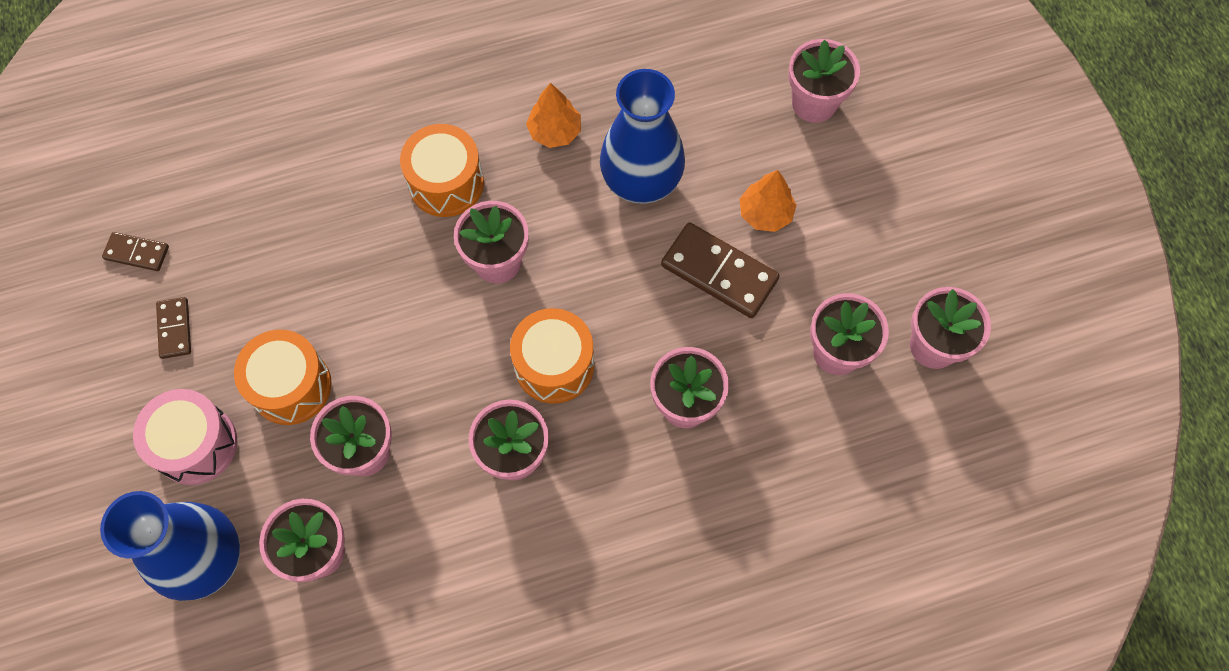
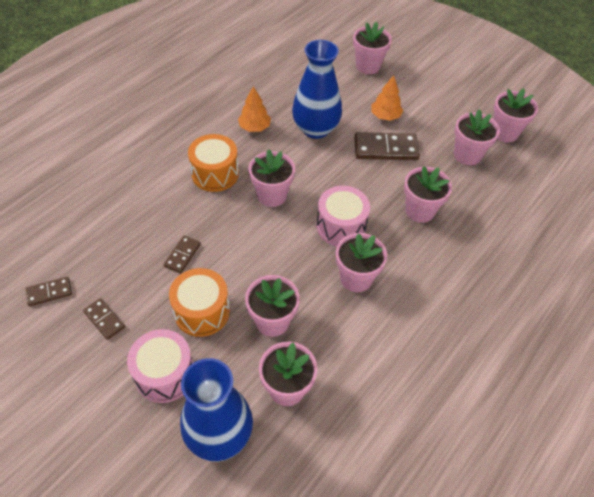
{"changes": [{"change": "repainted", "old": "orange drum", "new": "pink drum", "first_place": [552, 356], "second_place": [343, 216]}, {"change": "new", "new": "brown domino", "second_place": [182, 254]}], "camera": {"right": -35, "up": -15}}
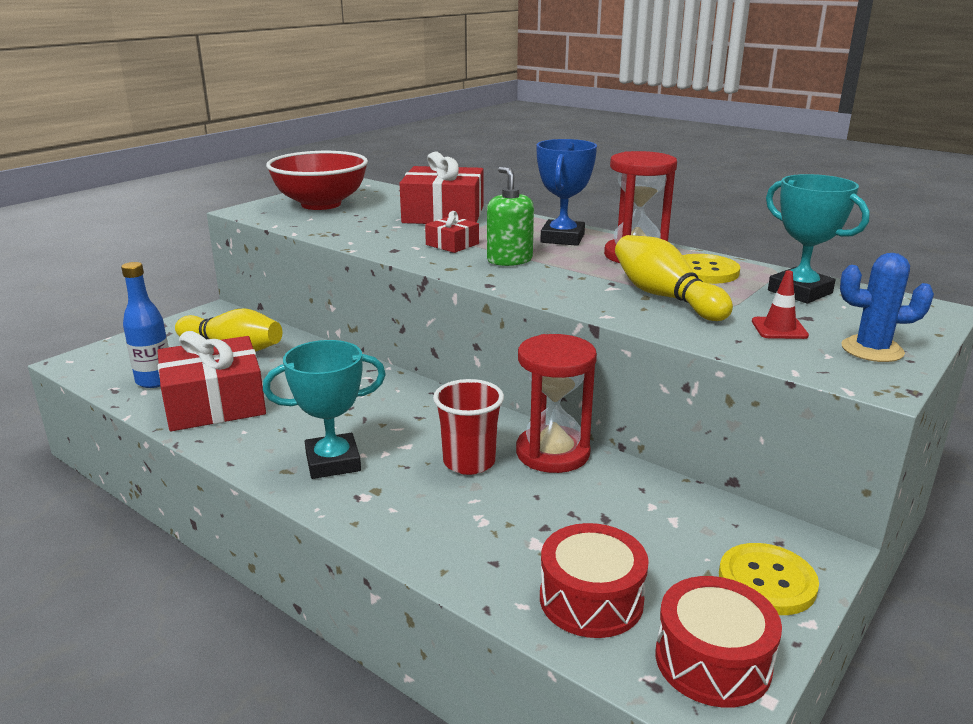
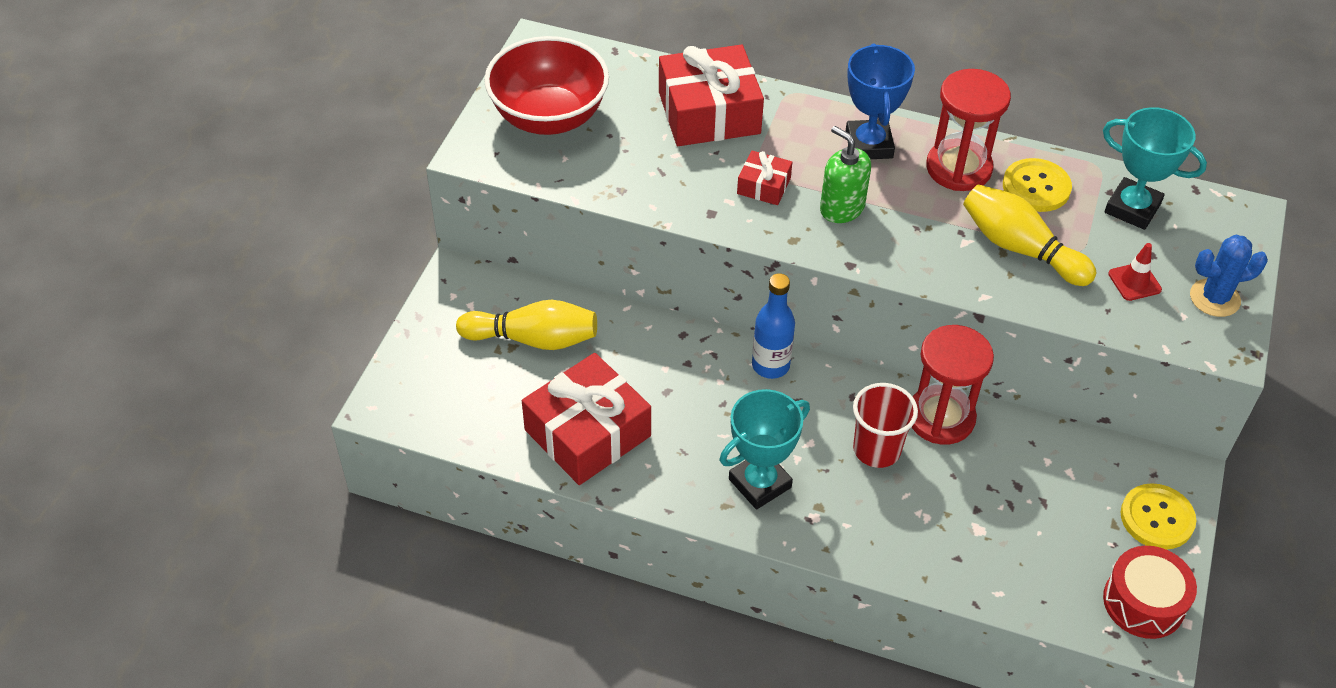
{"changes": [{"change": "shifted", "old": "blue bottle", "first_place": [145, 325], "second_place": [773, 326]}, {"change": "gone", "old": "red drum", "first_place": [594, 580]}], "camera": {"right": -20, "up": 25}}
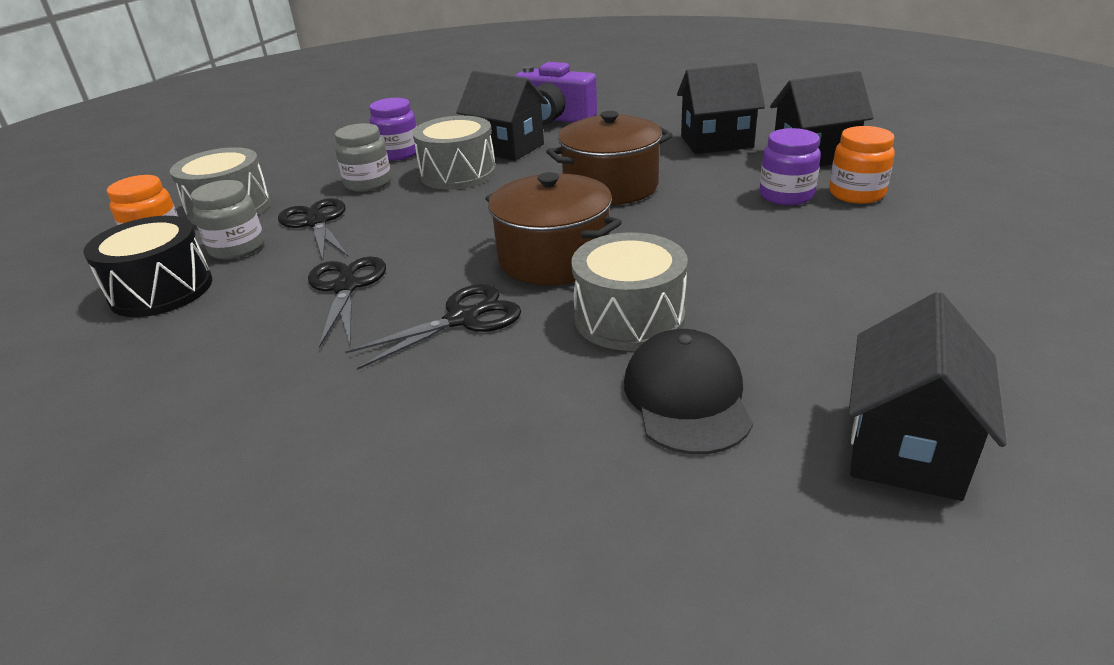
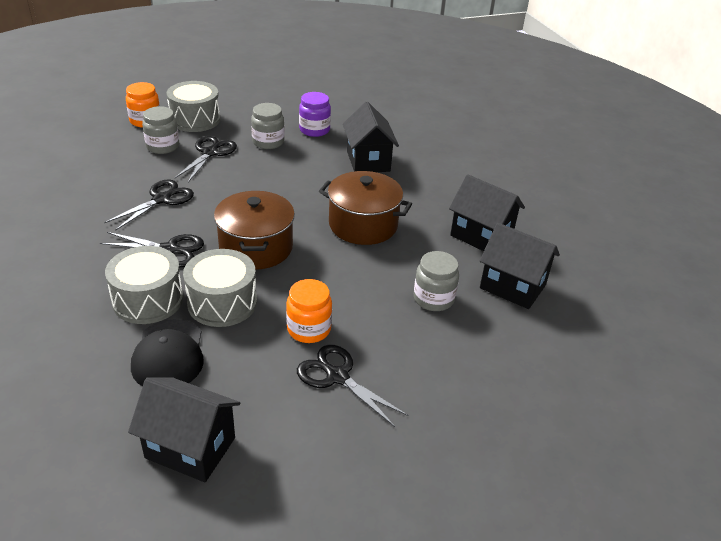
{"changes": [{"change": "gone", "old": "black drum", "first_place": [147, 266]}, {"change": "shifted", "old": "grey drum", "first_place": [454, 152], "second_place": [144, 285]}, {"change": "gone", "old": "purple camera", "first_place": [556, 93]}, {"change": "rotated", "old": "black cap", "first_place": [688, 392], "second_place": [167, 352], "degrees": 135}, {"change": "repainted", "old": "purple jar", "new": "grey jar", "first_place": [790, 166], "second_place": [436, 281]}, {"change": "shifted", "old": "orange jar", "first_place": [862, 165], "second_place": [309, 311]}, {"change": "rotated", "old": "black house", "first_place": [927, 396], "second_place": [184, 429], "degrees": 45}, {"change": "new", "new": "black scissors", "second_place": [352, 386]}], "camera": {"right": 40, "up": 5}}
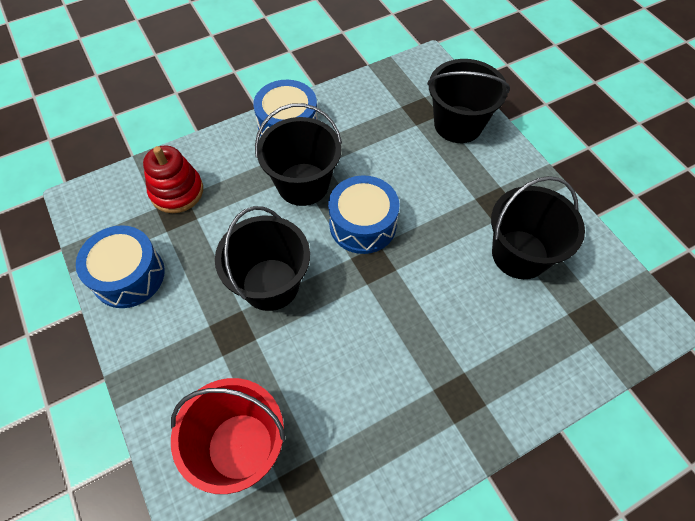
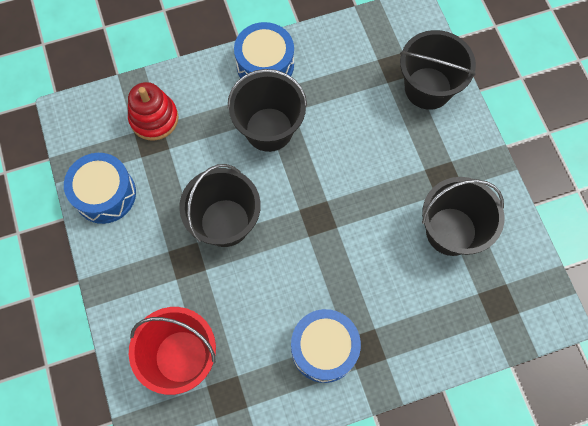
{"changes": [{"change": "shifted", "old": "blue drum", "first_place": [363, 214], "second_place": [326, 346]}], "camera": {"right": 10, "up": 10}}
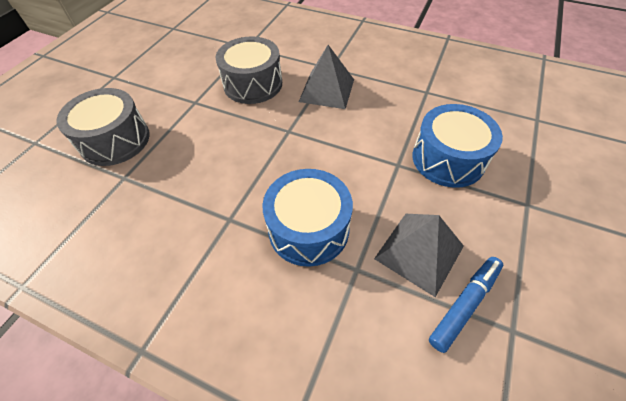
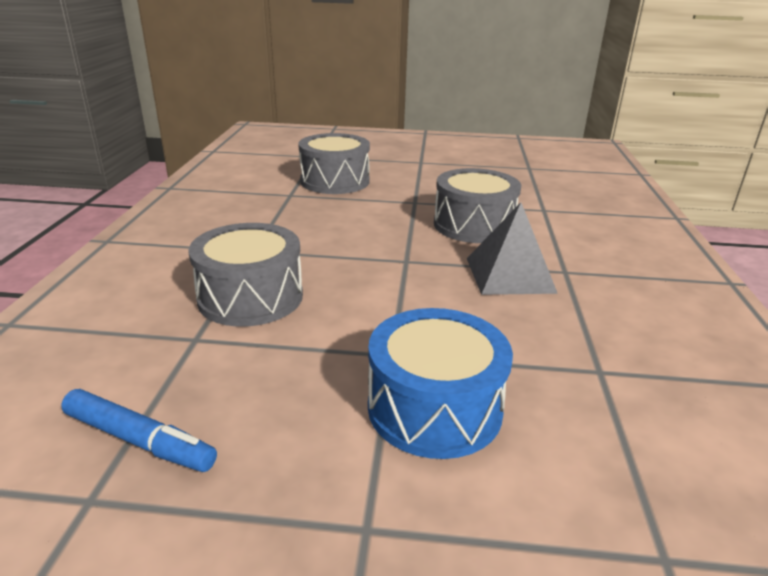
{"changes": [{"change": "repainted", "old": "blue drum", "new": "grey drum", "first_place": [307, 218], "second_place": [245, 274]}, {"change": "gone", "old": "grey pyramid", "first_place": [419, 255]}], "camera": {"right": 70, "up": -25}}
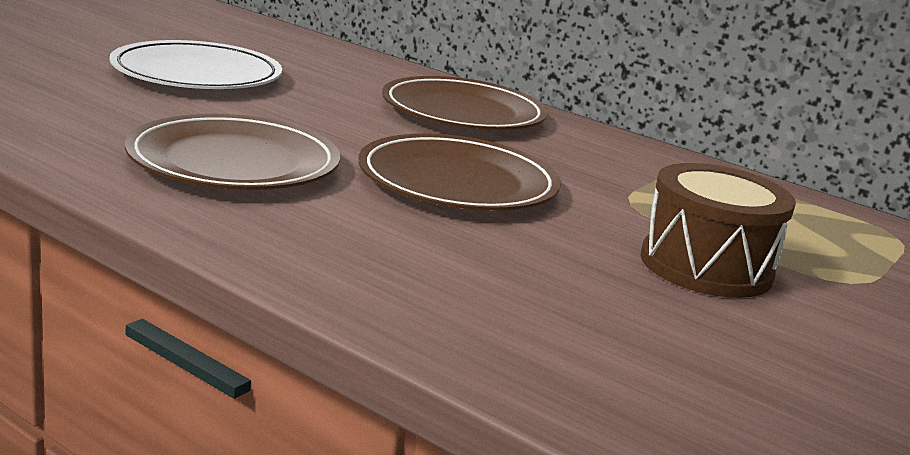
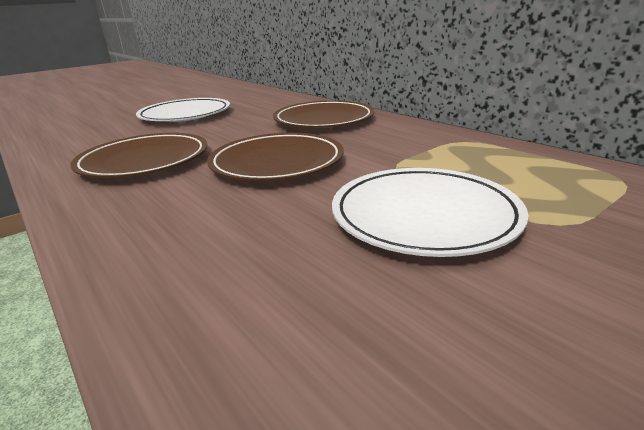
{"changes": [{"change": "swapped", "old": "brown drum", "new": "white plate", "first_place": [718, 230], "second_place": [430, 212]}], "camera": {"right": 20, "up": 5}}
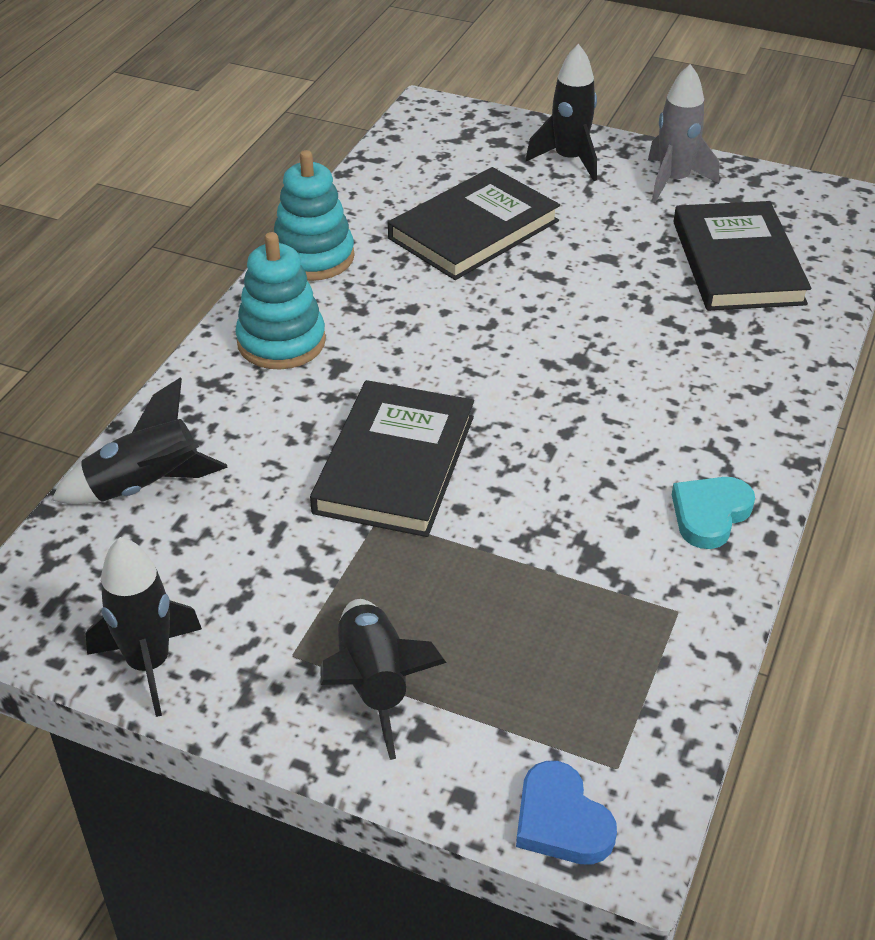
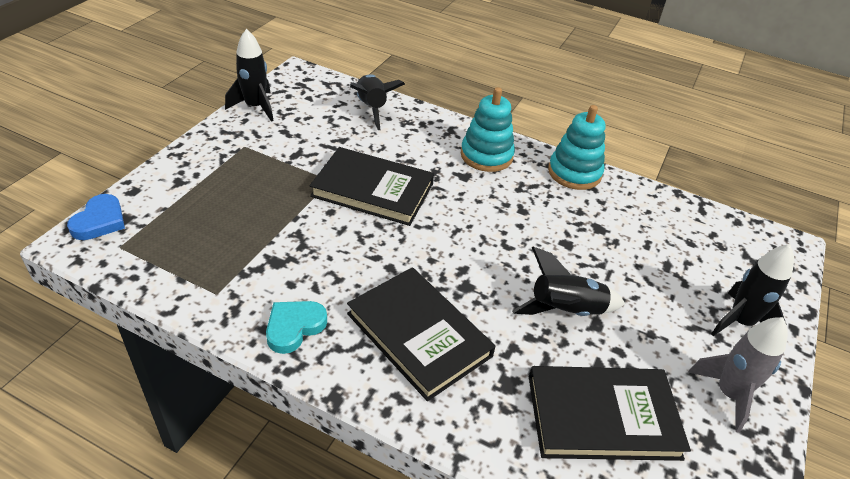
{"changes": [{"change": "shifted", "old": "black rocket", "first_place": [383, 679], "second_place": [568, 281]}, {"change": "shifted", "old": "black book", "first_place": [474, 223], "second_place": [421, 334]}, {"change": "rotated", "old": "blue heart", "first_place": [566, 813], "second_place": [96, 217], "degrees": 135}, {"change": "rotated", "old": "turquoise heart", "first_place": [713, 513], "second_place": [296, 327], "degrees": -90}], "camera": {"right": 90, "up": 0}}
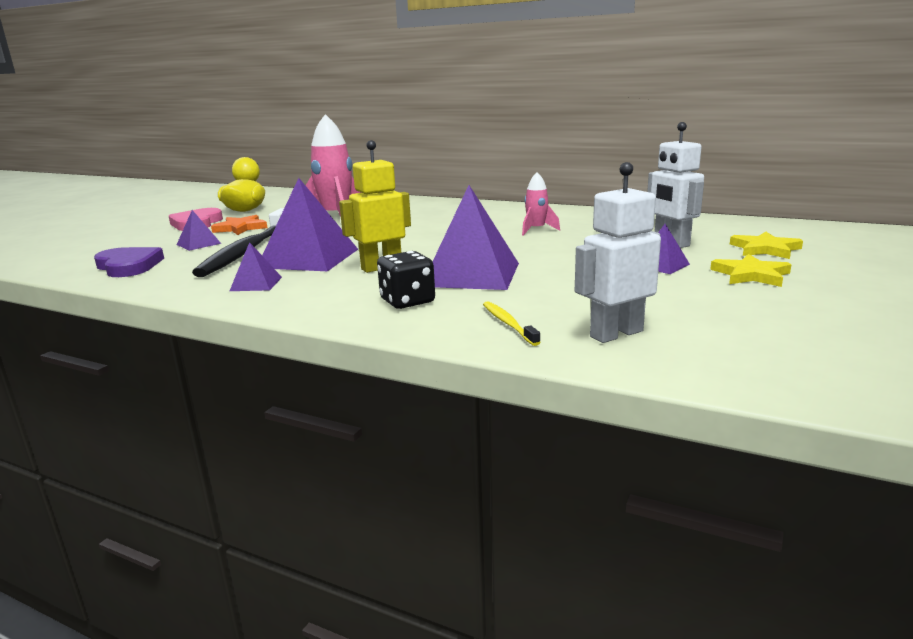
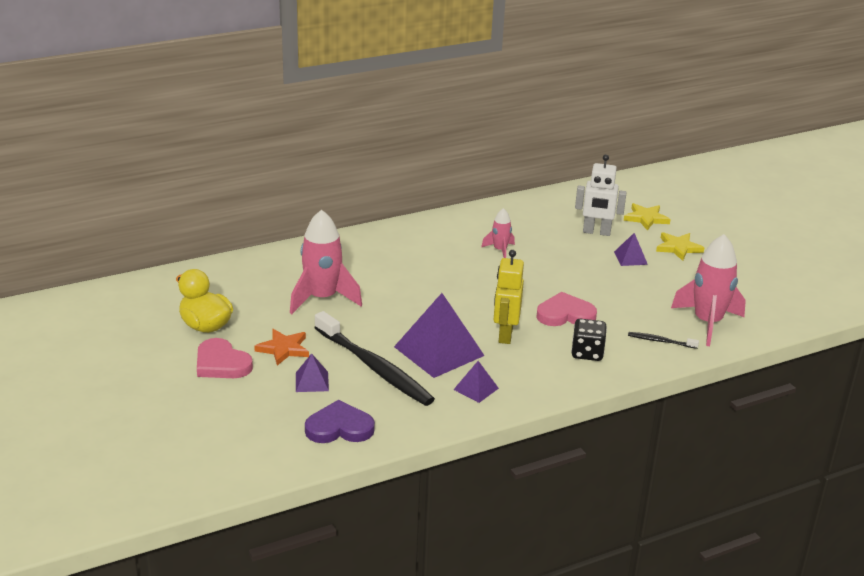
{"changes": [{"change": "swapped", "old": "purple pyramid", "new": "pink heart", "first_place": [476, 237], "second_place": [566, 309]}, {"change": "repainted", "old": "yellow toothbrush", "new": "black toothbrush", "first_place": [512, 323], "second_place": [663, 340]}, {"change": "swapped", "old": "white robot", "new": "pink rocket", "first_place": [618, 252], "second_place": [708, 290]}], "camera": {"right": -55, "up": 10}}
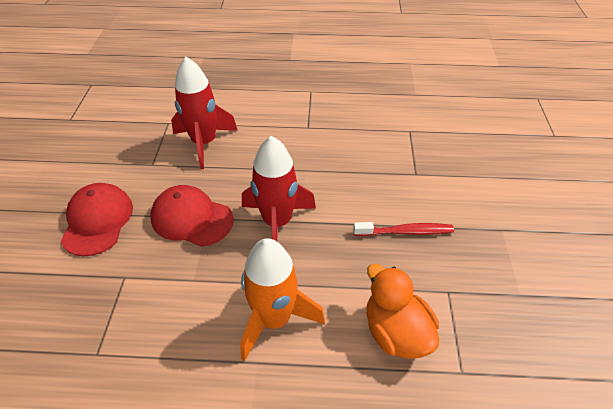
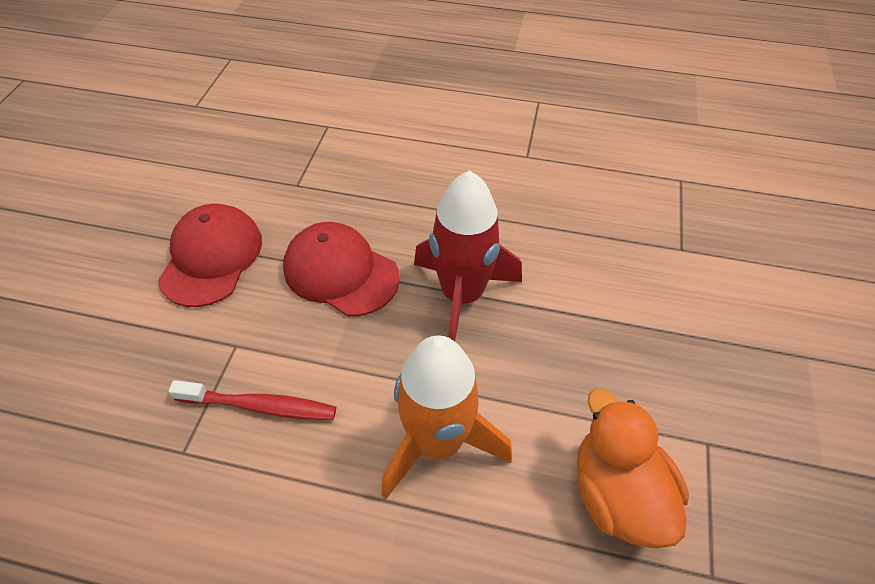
{"changes": [{"change": "gone", "old": "red rocket", "first_place": [204, 113]}, {"change": "shifted", "old": "red toothbrush", "first_place": [403, 229], "second_place": [252, 400]}], "camera": {"right": 10, "up": 5}}
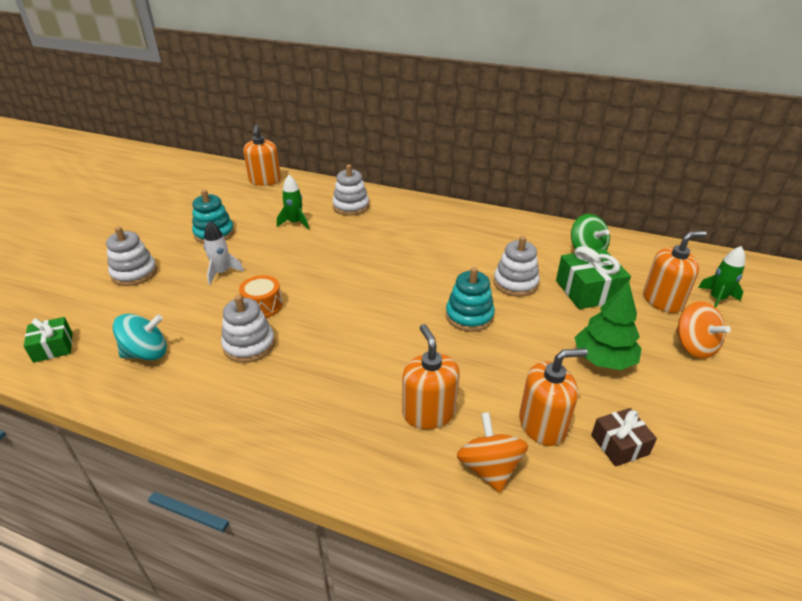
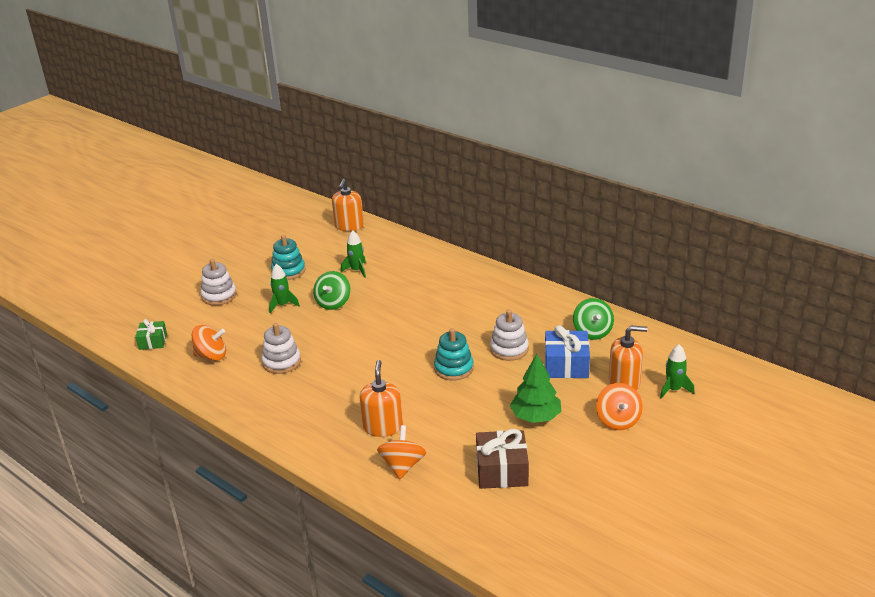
{"changes": [{"change": "repainted", "old": "turquoise spinning top", "new": "orange spinning top", "first_place": [140, 337], "second_place": [209, 343]}, {"change": "repainted", "old": "white rocket", "new": "green rocket", "first_place": [224, 253], "second_place": [284, 289]}, {"change": "gone", "old": "orange drum", "first_place": [261, 296]}, {"change": "gone", "old": "white stacking toy", "first_place": [350, 190]}, {"change": "gone", "old": "orange soap dispenser", "first_place": [553, 397]}, {"change": "repainted", "old": "green gift", "new": "blue gift", "first_place": [593, 277], "second_place": [567, 351]}, {"change": "scaled", "old": "brown gift", "first_place": [624, 437], "second_place": [502, 459], "factor": 1.62}, {"change": "new", "new": "green spinning top", "second_place": [331, 290]}], "camera": {"right": 20, "up": -5}}
